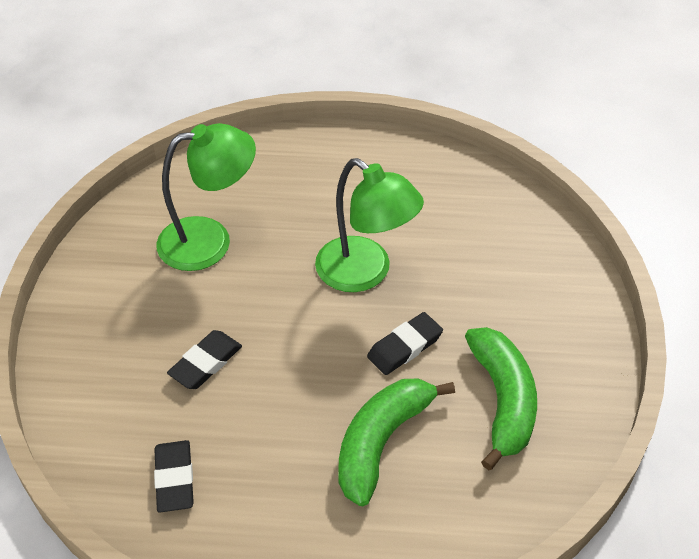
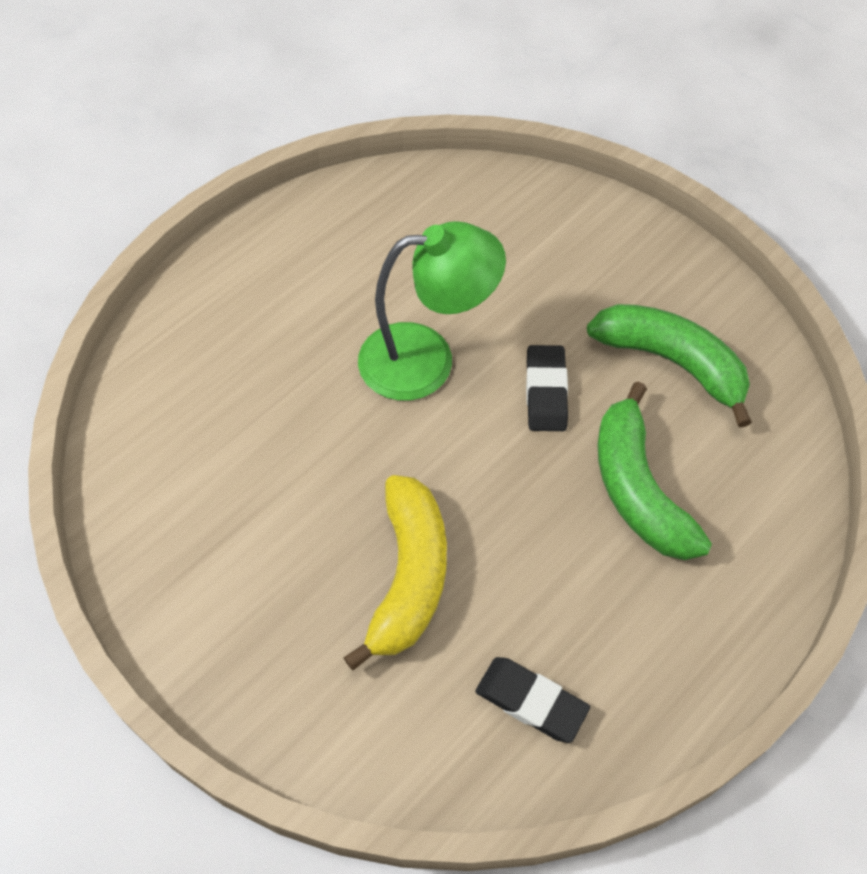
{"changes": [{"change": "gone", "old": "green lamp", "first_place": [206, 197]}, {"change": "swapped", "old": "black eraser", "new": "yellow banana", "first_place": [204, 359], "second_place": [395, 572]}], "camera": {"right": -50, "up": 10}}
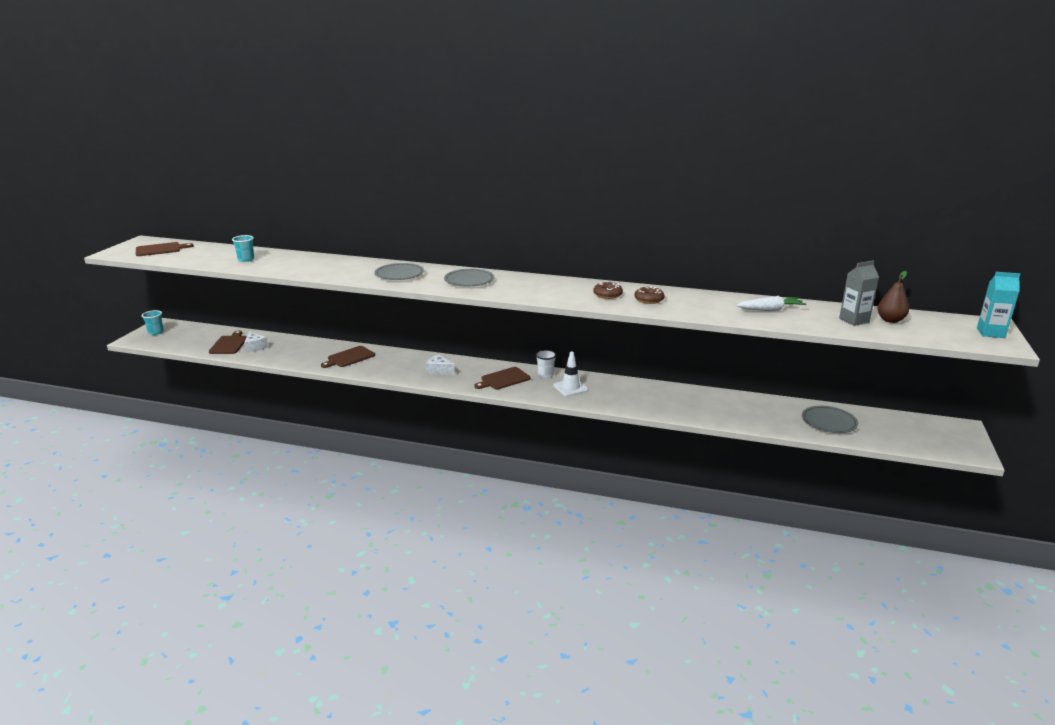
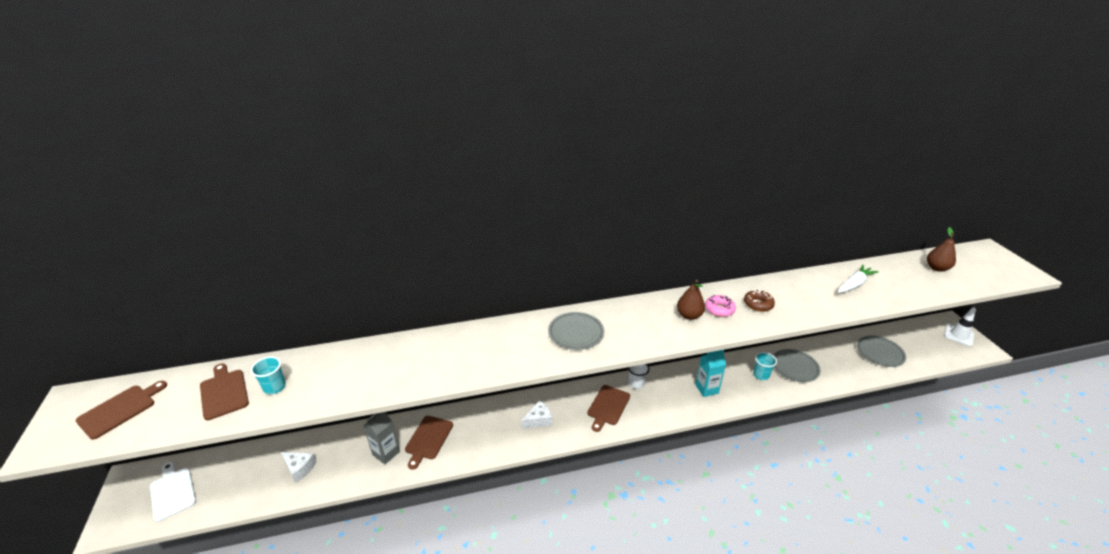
{"changes": [{"change": "shifted", "old": "turquoise cup", "first_place": [153, 322], "second_place": [765, 366]}, {"change": "shifted", "old": "brown cutting board", "first_place": [228, 342], "second_place": [224, 391]}, {"change": "shifted", "old": "grey plate", "first_place": [399, 271], "second_place": [796, 365]}, {"change": "rotated", "old": "white cheese", "first_place": [440, 364], "second_place": [536, 415], "degrees": 150}, {"change": "shifted", "old": "white traffic cone", "first_place": [570, 374], "second_place": [960, 326]}, {"change": "repainted", "old": "brown donut", "new": "pink donut", "first_place": [608, 290], "second_place": [720, 306]}, {"change": "shifted", "old": "grey carton", "first_place": [859, 293], "second_place": [381, 438]}, {"change": "shifted", "old": "turquoise carton", "first_place": [998, 305], "second_place": [710, 373]}, {"change": "new", "new": "white cutting board", "second_place": [173, 492]}, {"change": "new", "new": "brown pear", "second_place": [691, 300]}], "camera": {"right": -30, "up": 10}}
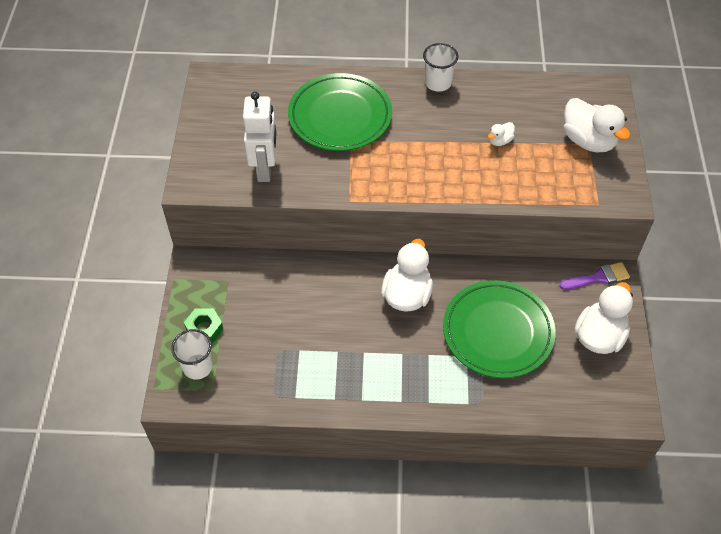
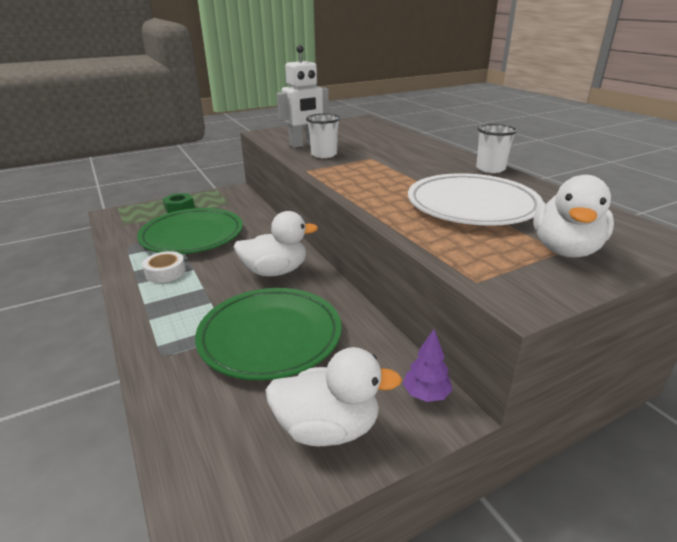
{"changes": [{"change": "shifted", "old": "white cup", "first_place": [192, 354], "second_place": [323, 136]}, {"change": "shifted", "old": "green plate", "first_place": [340, 112], "second_place": [190, 231]}, {"change": "swapped", "old": "white duck", "new": "white plate", "first_place": [501, 134], "second_place": [475, 199]}, {"change": "swapped", "old": "purple brush", "new": "purple tree", "first_place": [595, 276], "second_place": [428, 365]}, {"change": "new", "new": "white tape", "second_place": [164, 267]}], "camera": {"right": 60, "up": -25}}
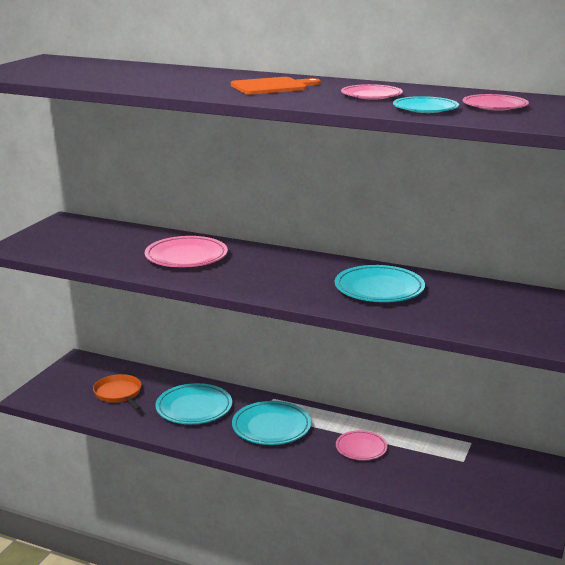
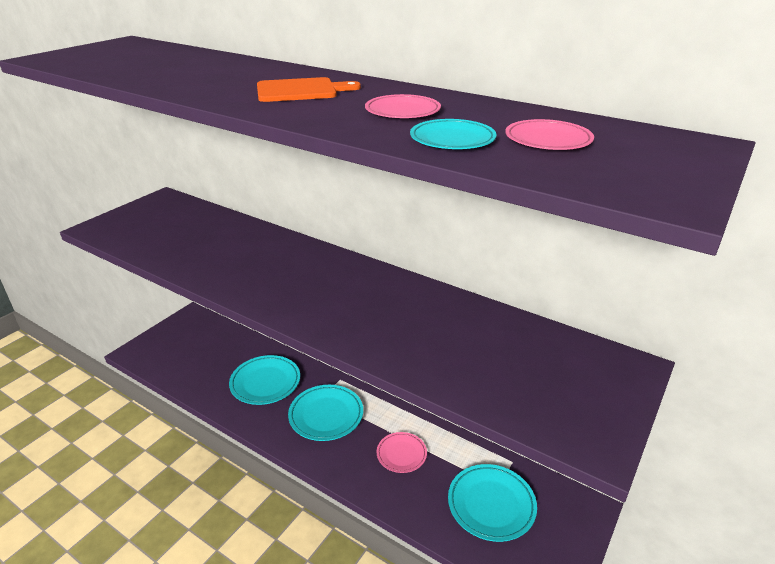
{"changes": [{"change": "gone", "old": "orange pan", "first_place": [117, 392]}, {"change": "gone", "old": "pink plate", "first_place": [186, 251]}, {"change": "shifted", "old": "turquoise plate", "first_place": [380, 283], "second_place": [492, 503]}], "camera": {"right": 10, "up": 10}}
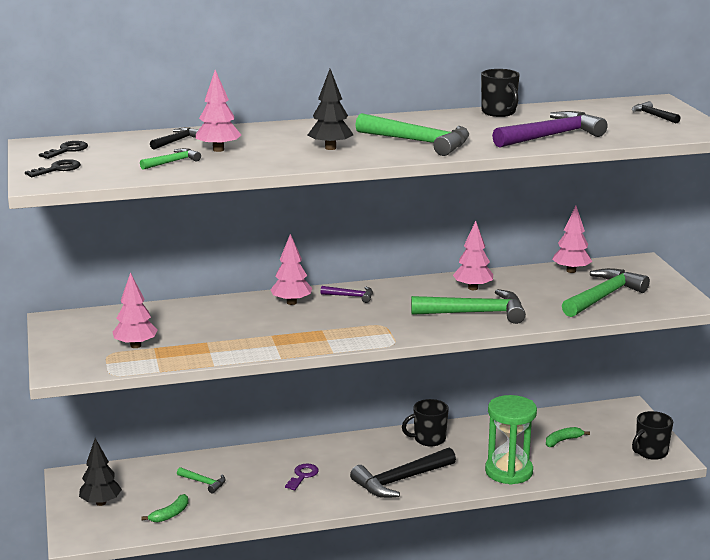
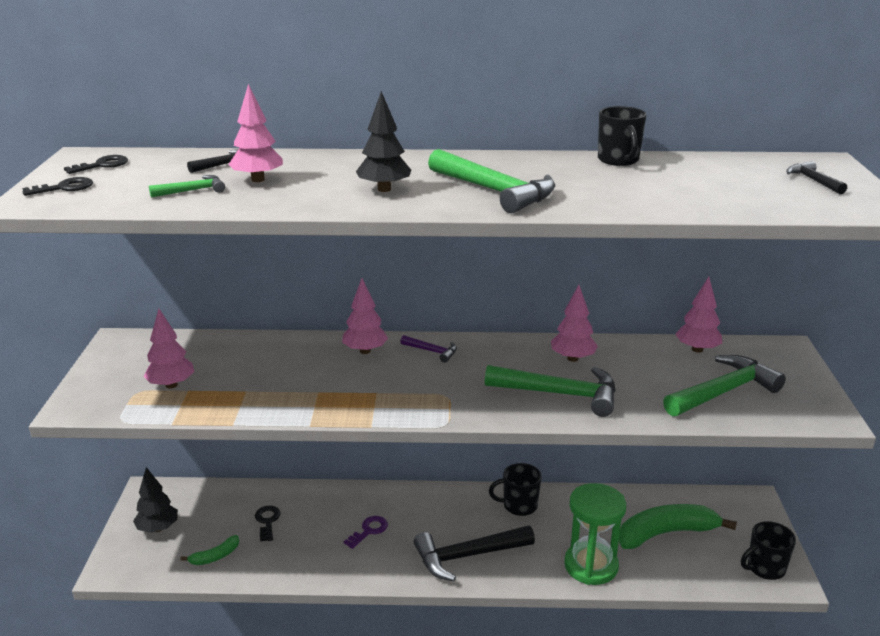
{"changes": [{"change": "swapped", "old": "green hammer", "new": "black key", "first_place": [201, 480], "second_place": [268, 524]}, {"change": "gone", "old": "purple hammer", "first_place": [550, 129]}, {"change": "scaled", "old": "green banana", "first_place": [568, 437], "second_place": [678, 526], "factor": 2.12}], "camera": {"right": 15, "up": 5}}
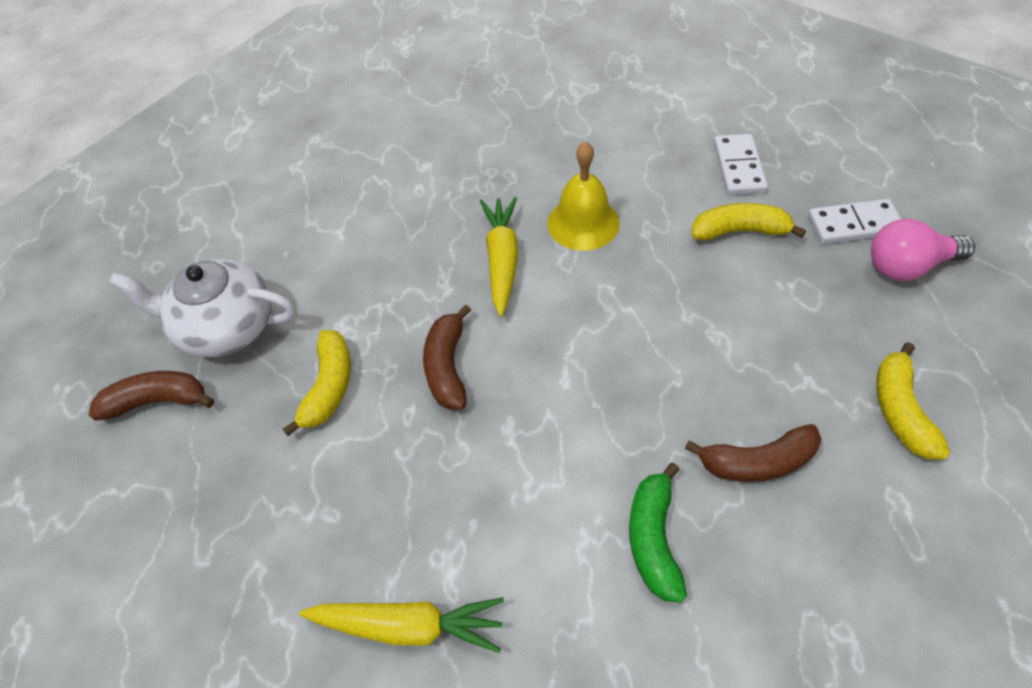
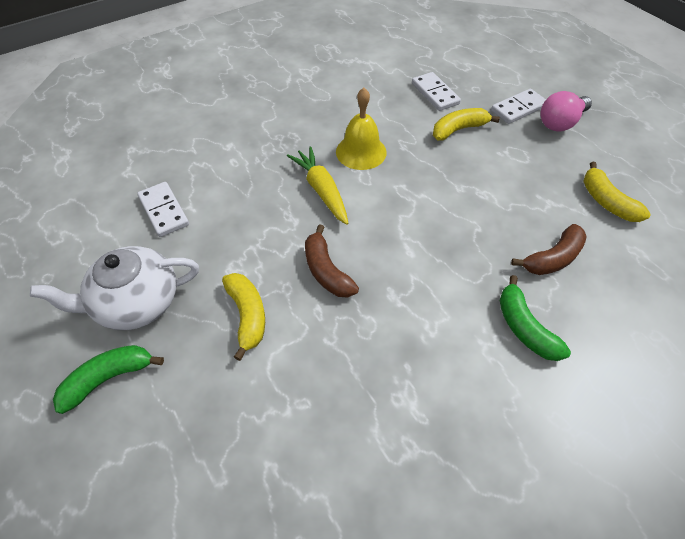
{"changes": [{"change": "repainted", "old": "brown banana", "new": "green banana", "first_place": [151, 395], "second_place": [108, 379]}, {"change": "gone", "old": "yellow carrot", "first_place": [401, 625]}, {"change": "new", "new": "white domino", "second_place": [163, 209]}], "camera": {"right": -30, "up": 0}}
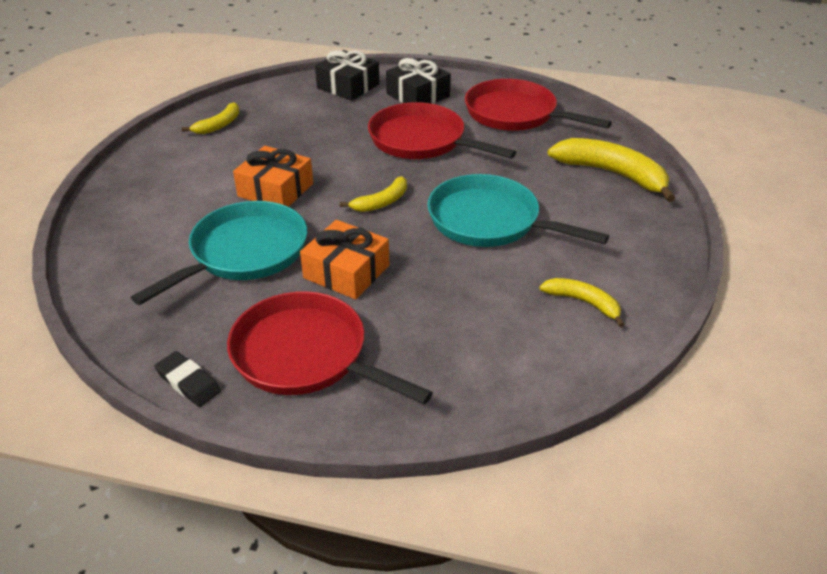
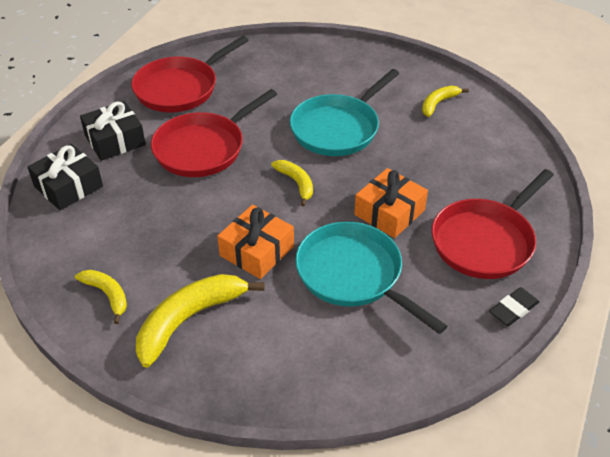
{"changes": [{"change": "shifted", "old": "yellow banana", "first_place": [611, 170], "second_place": [200, 321]}], "camera": {"right": -80, "up": 5}}
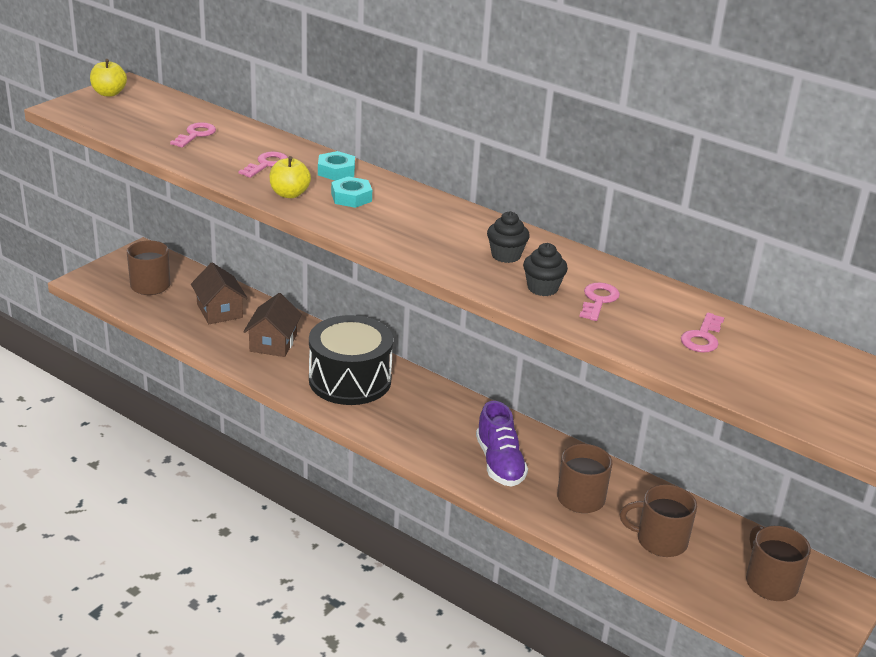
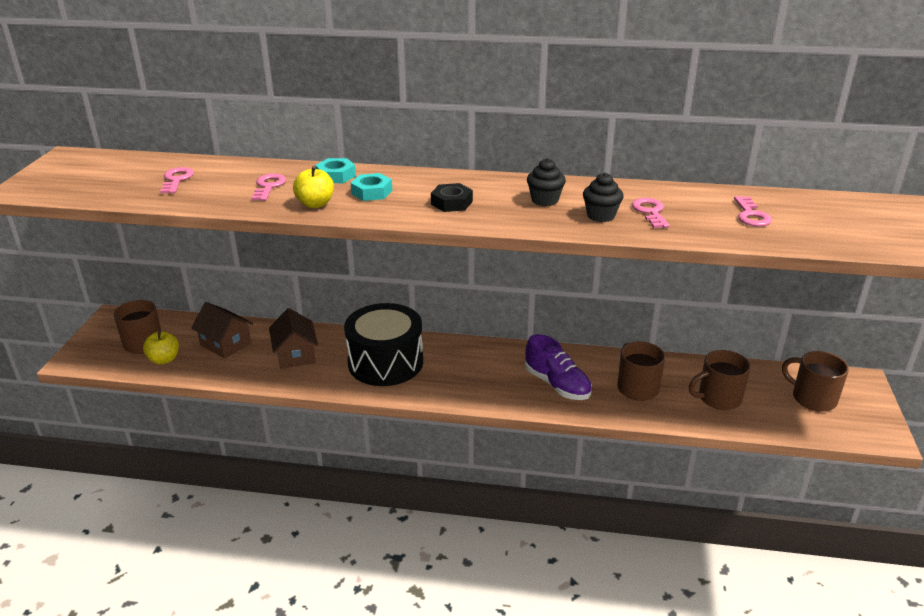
{"changes": [{"change": "shifted", "old": "yellow apple", "first_place": [108, 78], "second_place": [161, 348]}, {"change": "new", "new": "black nut", "second_place": [452, 197]}], "camera": {"right": -25, "up": 0}}
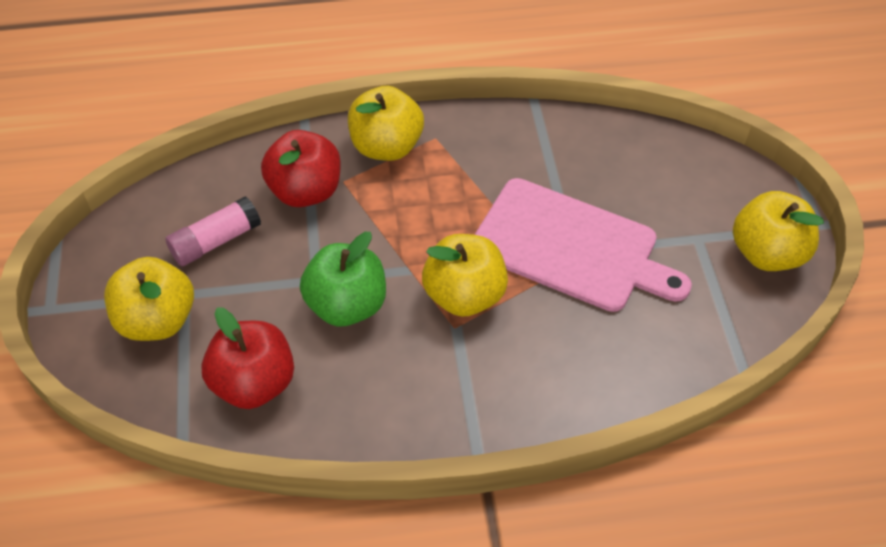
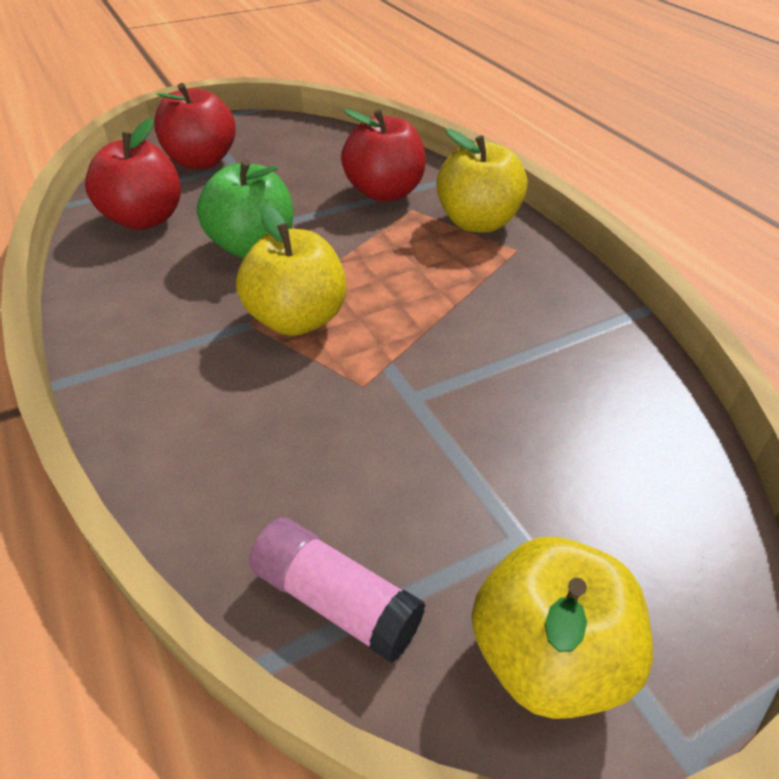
{"changes": [{"change": "repainted", "old": "yellow apple", "new": "red apple", "first_place": [149, 299], "second_place": [195, 126]}, {"change": "shifted", "old": "pink glue stick", "first_place": [213, 231], "second_place": [337, 590]}, {"change": "gone", "old": "pink cutting board", "first_place": [583, 245]}], "camera": {"right": 70, "up": -10}}
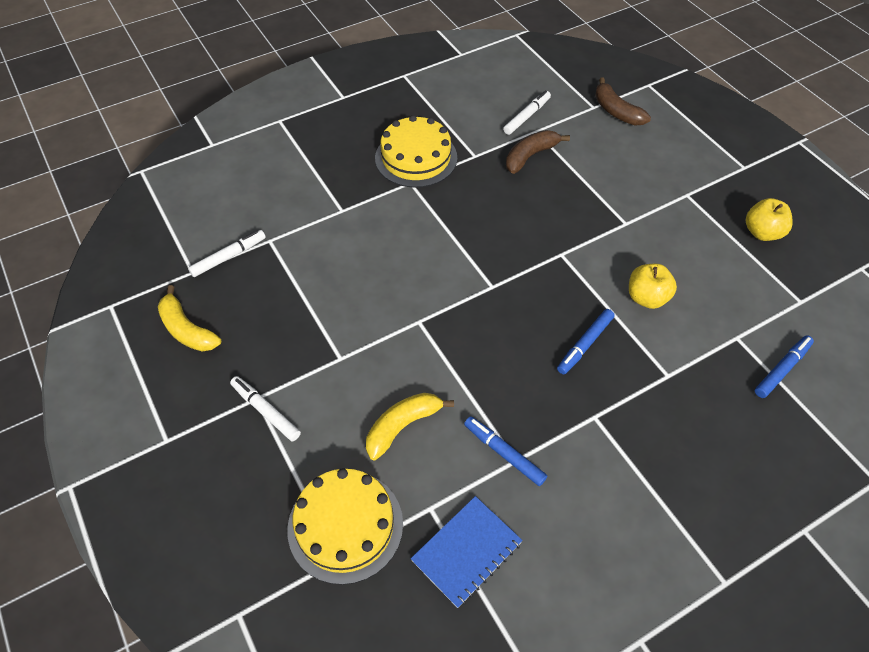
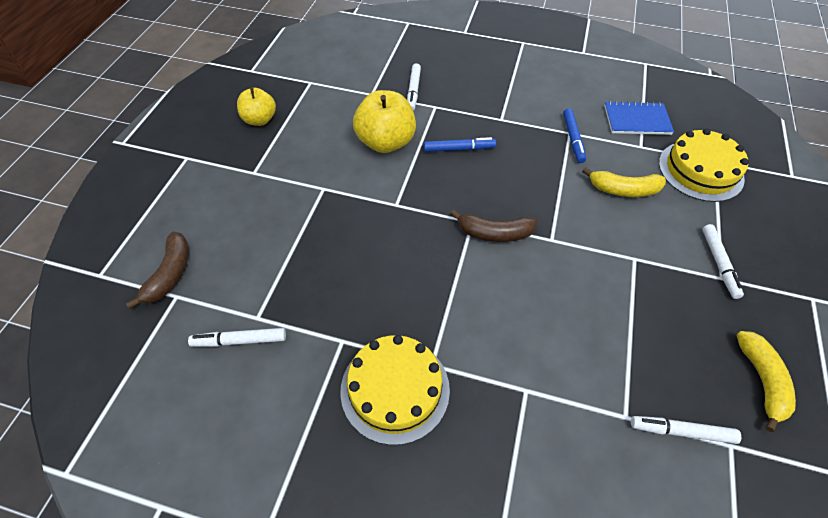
{"changes": [{"change": "shifted", "old": "brown banana", "first_place": [538, 152], "second_place": [494, 226]}, {"change": "scaled", "old": "yellow apple", "first_place": [653, 286], "second_place": [384, 121], "factor": 1.58}, {"change": "gone", "old": "blue marker", "first_place": [784, 366]}, {"change": "new", "new": "white marker", "second_place": [414, 87]}], "camera": {"right": -135, "up": 0}}
